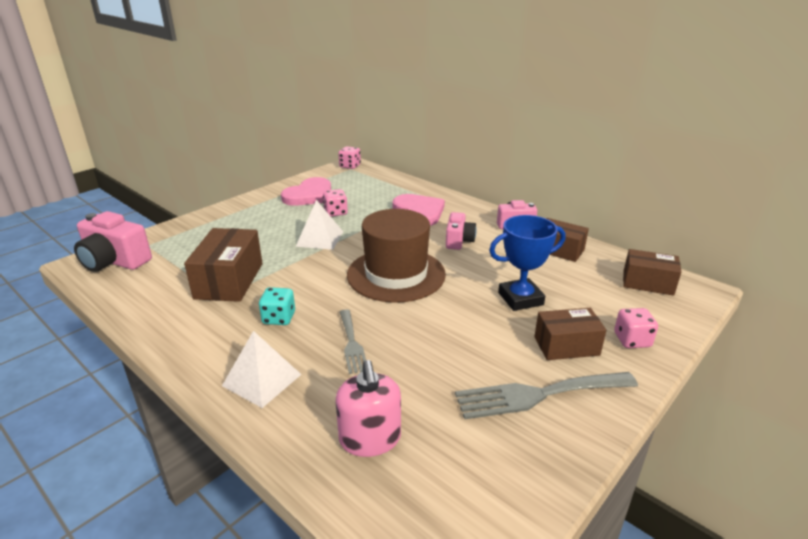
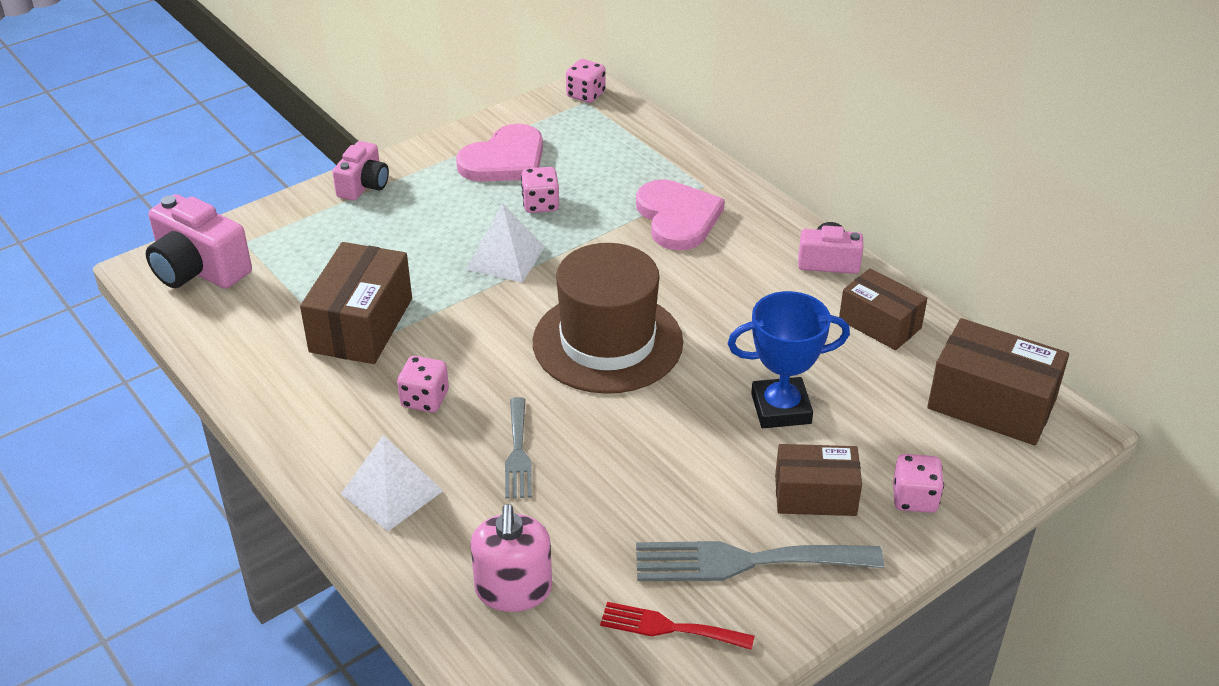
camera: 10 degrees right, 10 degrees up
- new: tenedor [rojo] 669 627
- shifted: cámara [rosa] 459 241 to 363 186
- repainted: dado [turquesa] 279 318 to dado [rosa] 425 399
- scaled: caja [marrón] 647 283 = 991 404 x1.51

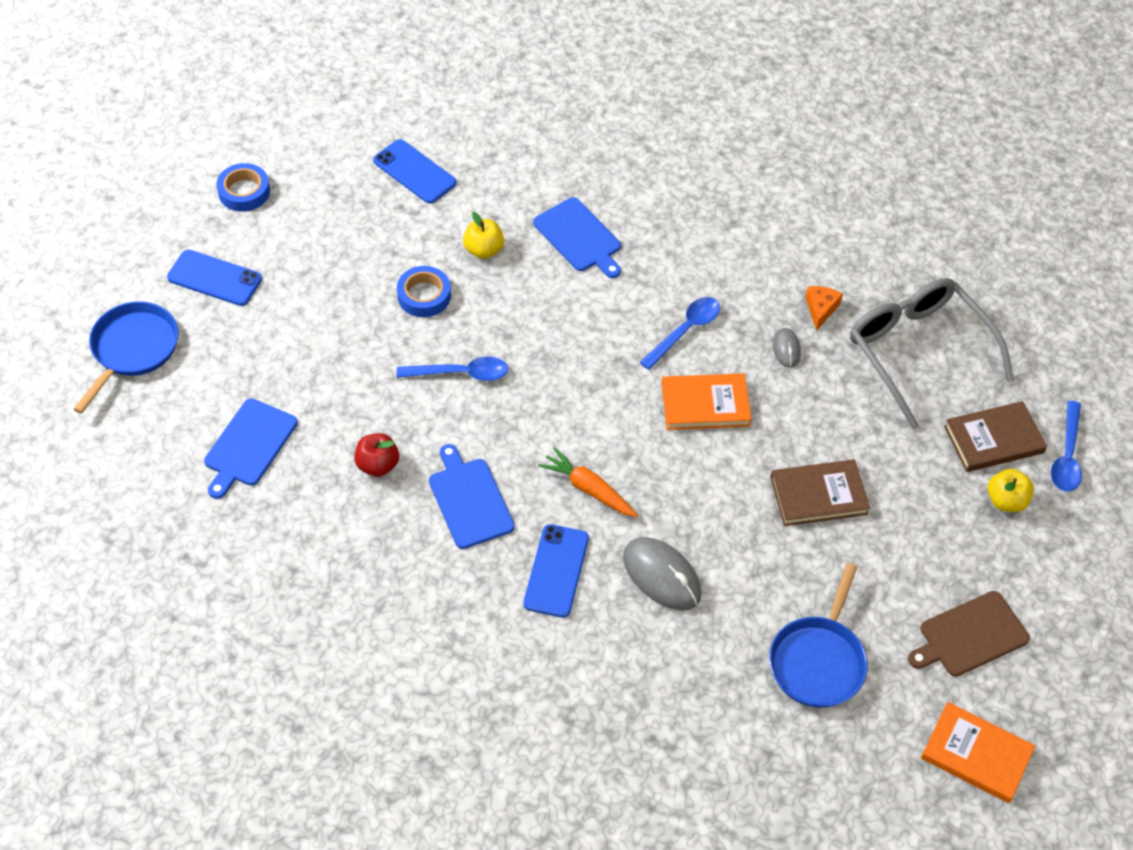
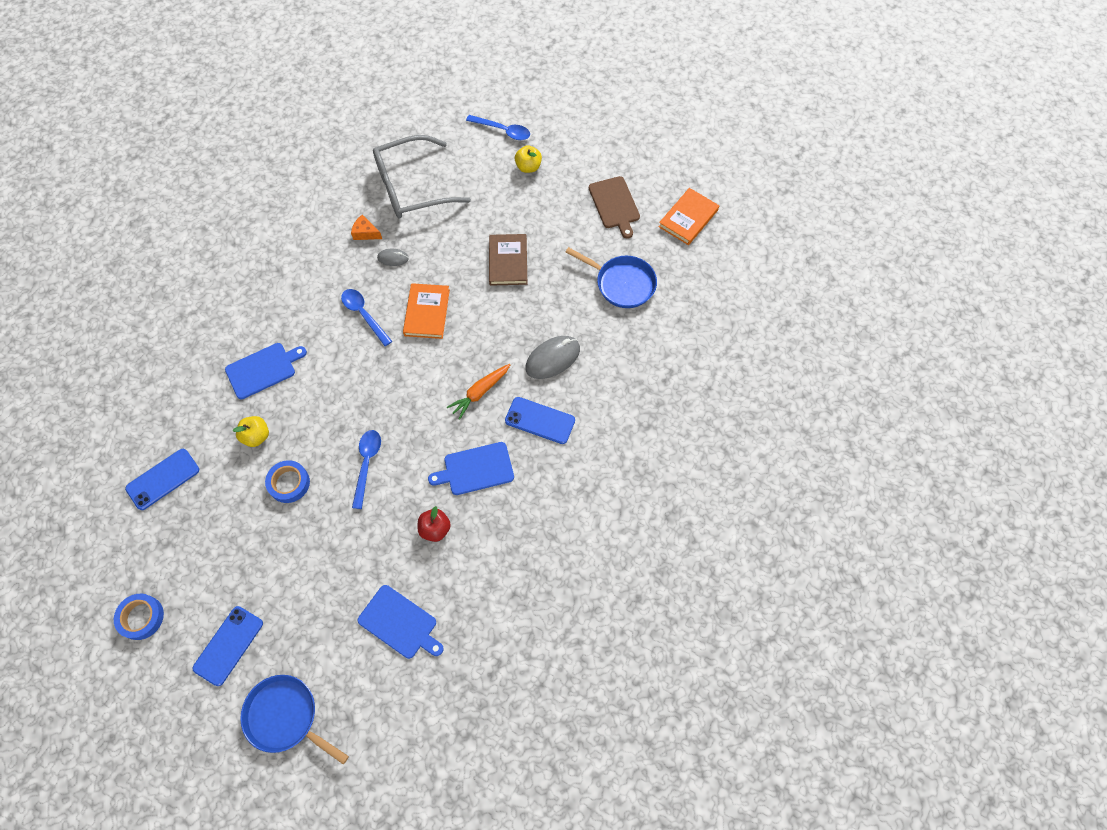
camera: 80 degrees left, 10 degrees up
- gone: libro [marrón] 993 439

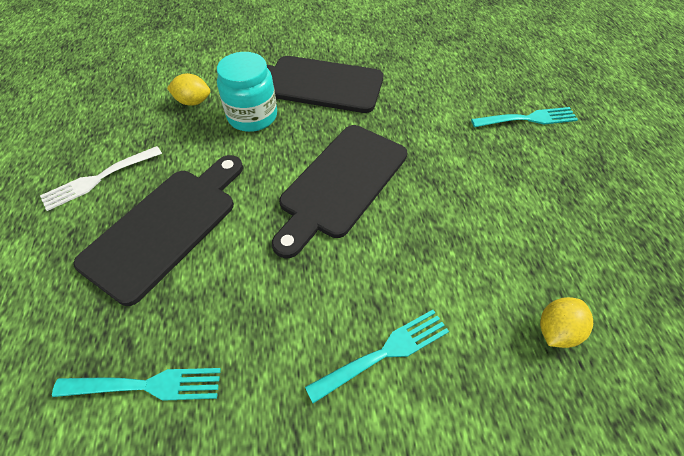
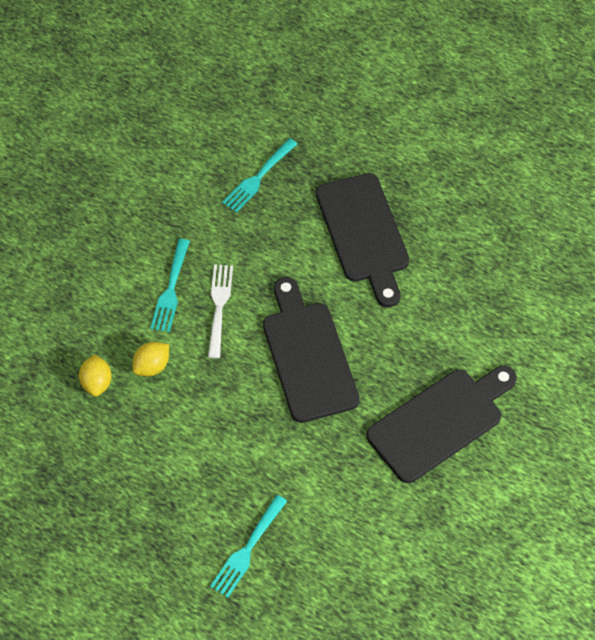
camera: 130 degrees right, 5 degrees up
- gone: tarro [turquesa] 252 116
- shifted: tenedor [blanco] 99 178 to 219 306
- shifted: limón [amarillo] 193 102 to 152 366

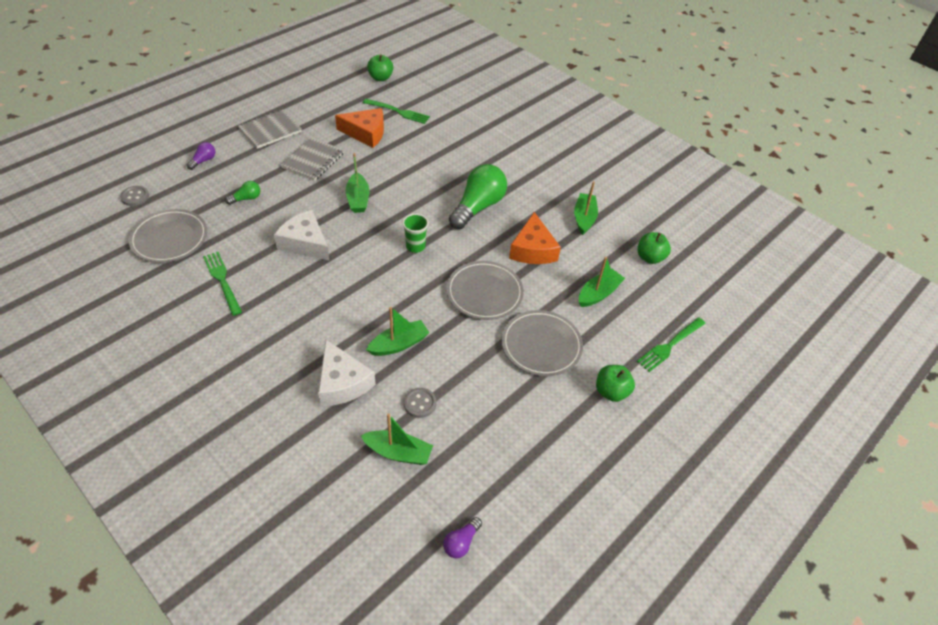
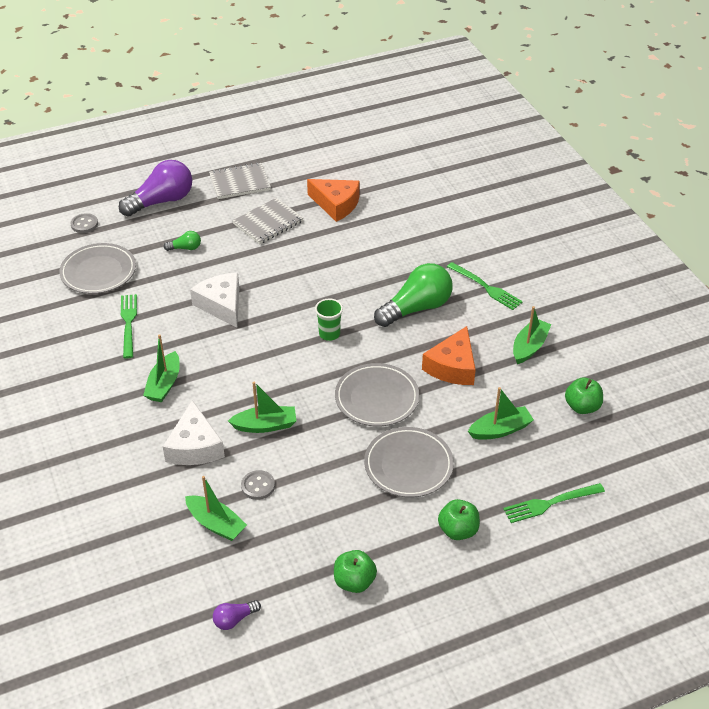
camera: 25 degrees right, 5 degrees down
- shifted: barco [verde] 358 199 to 164 384
- shifted: tenedor [verde] 398 112 to 486 287
- shifted: manzana [verde] 380 78 to 354 581
- scaled: bombilla [morado] 203 161 = 162 201 x2.22

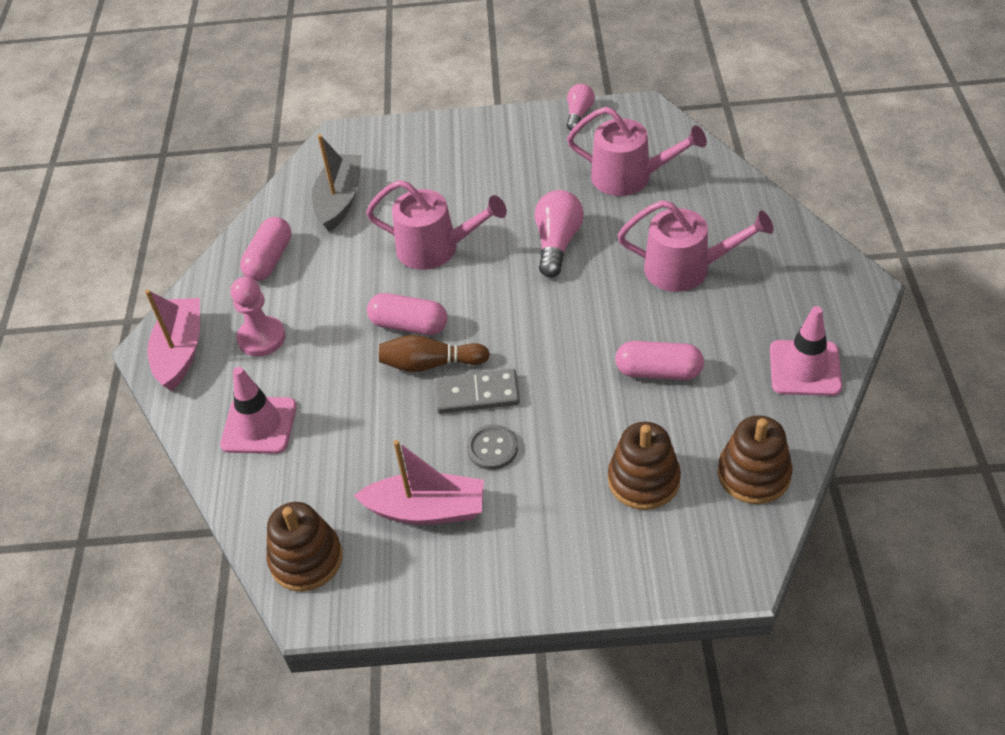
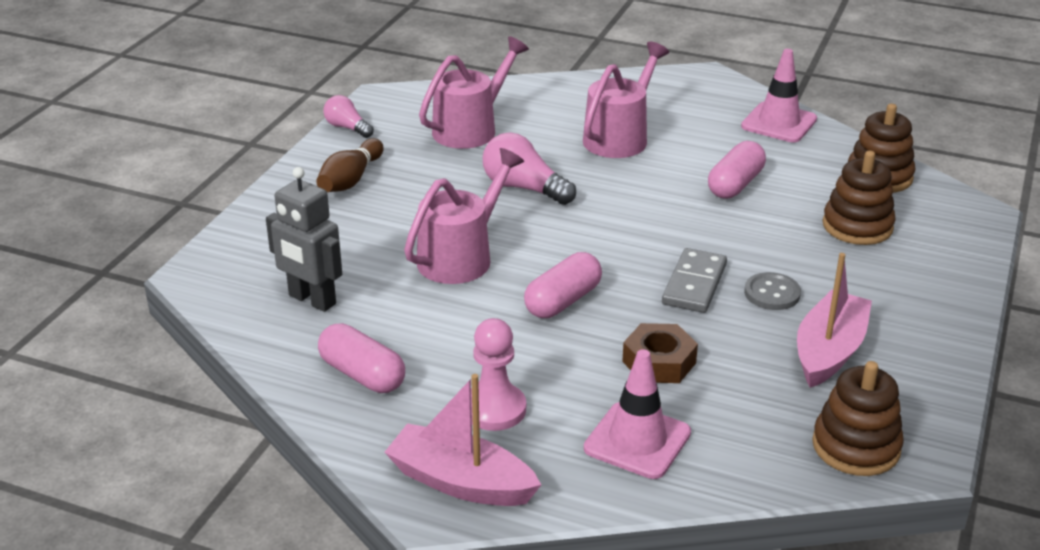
camera: 70 degrees left, 15 degrees down
- new: tuerca [marrón] 659 362
- shifted: bolo [marrón] 430 364 to 350 180
- swapped: barco [gris] 340 200 to robot [gris] 312 300

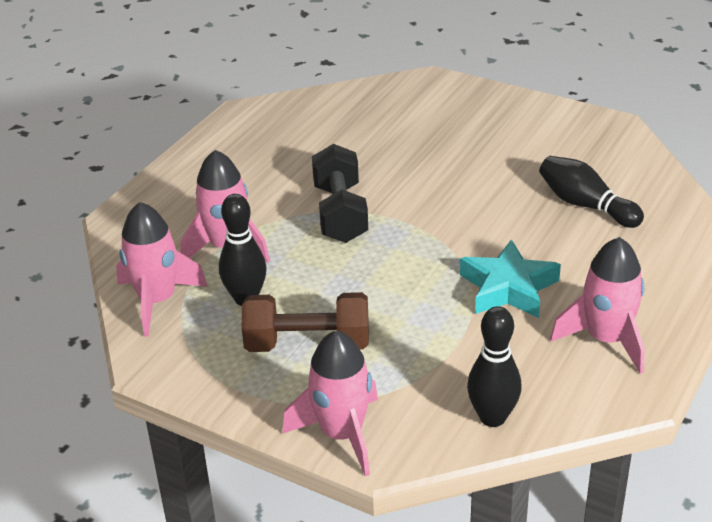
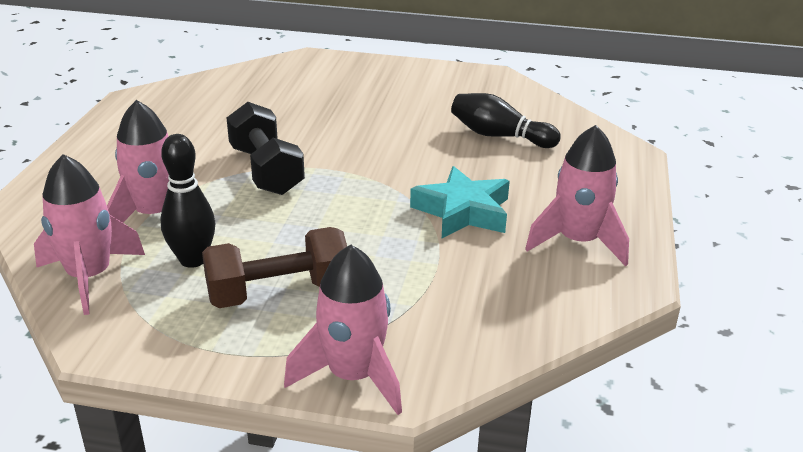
camera: 20 degrees left, 5 degrees down
- gone: bolo [negro] 492 417

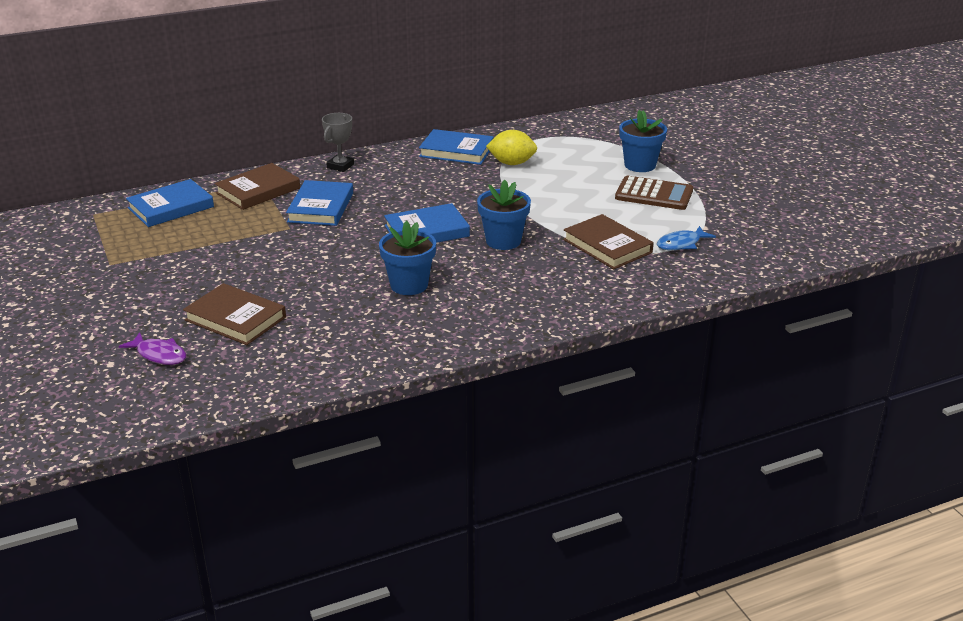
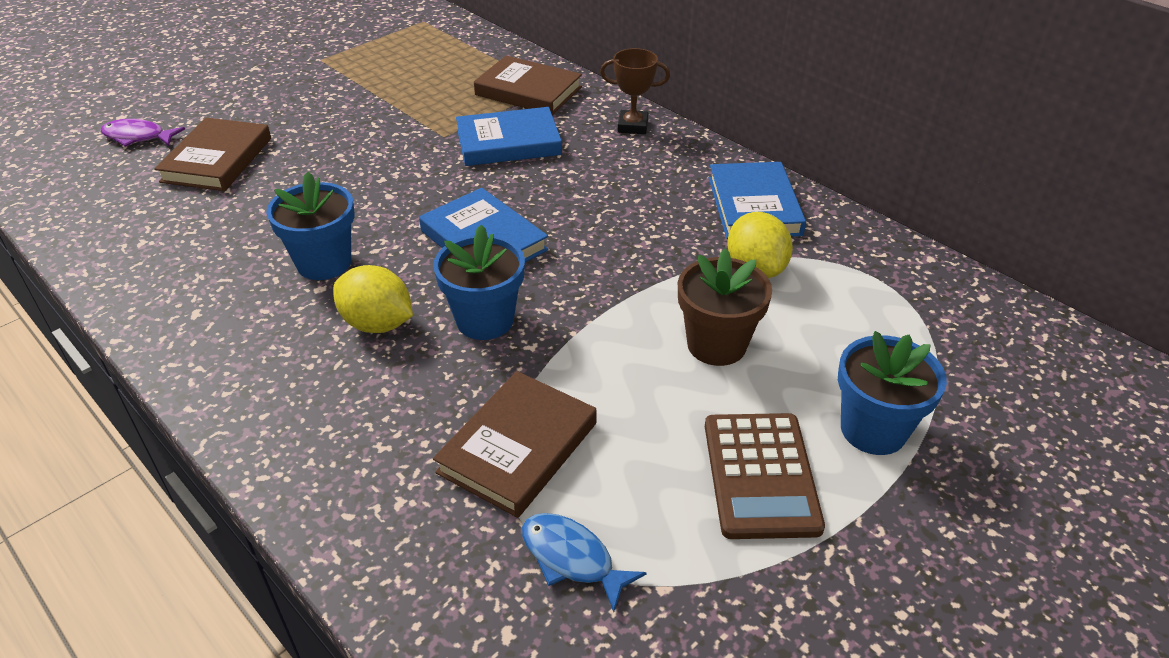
camera: 70 degrees right, 10 degrees up
- gone: libro [azul] 171 207
- new: limón [amarillo] 377 324
- new: maceta [marrón] 716 345
- repainted: trofeo [gris] 340 166 to trofeo [marrón] 632 126
- rotated: pez [morado] 159 355 = 138 137 90 degrees clockwise

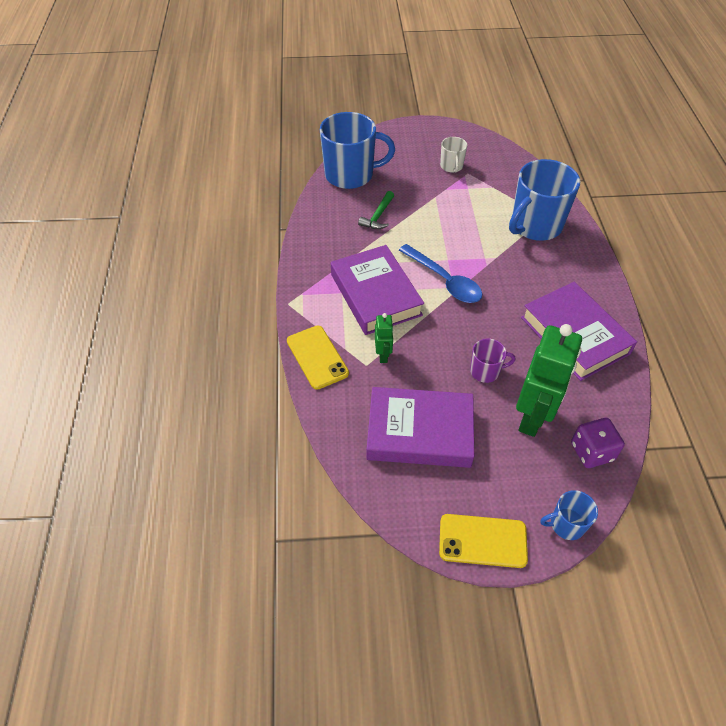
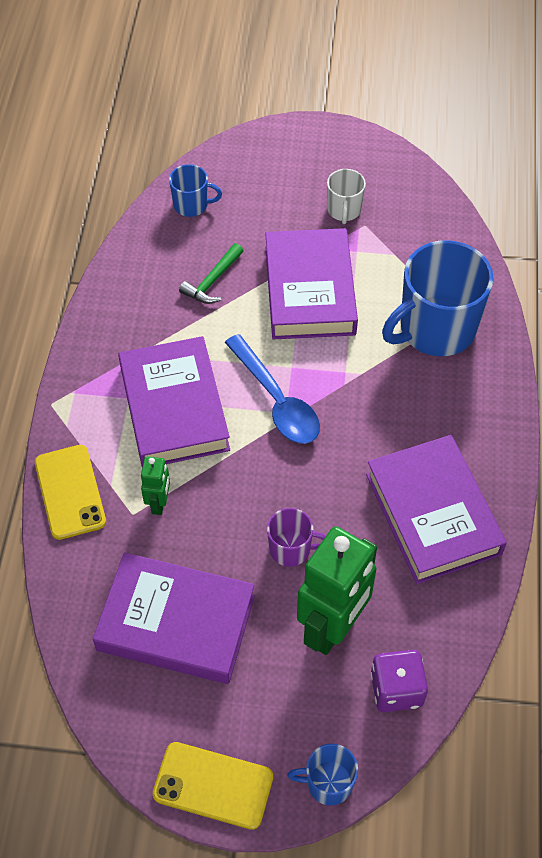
camera: 10 degrees right, 5 degrees up
- new: libro [morado] 309 290
- scaled: taza [azul] 350 175 = 191 205 x0.48

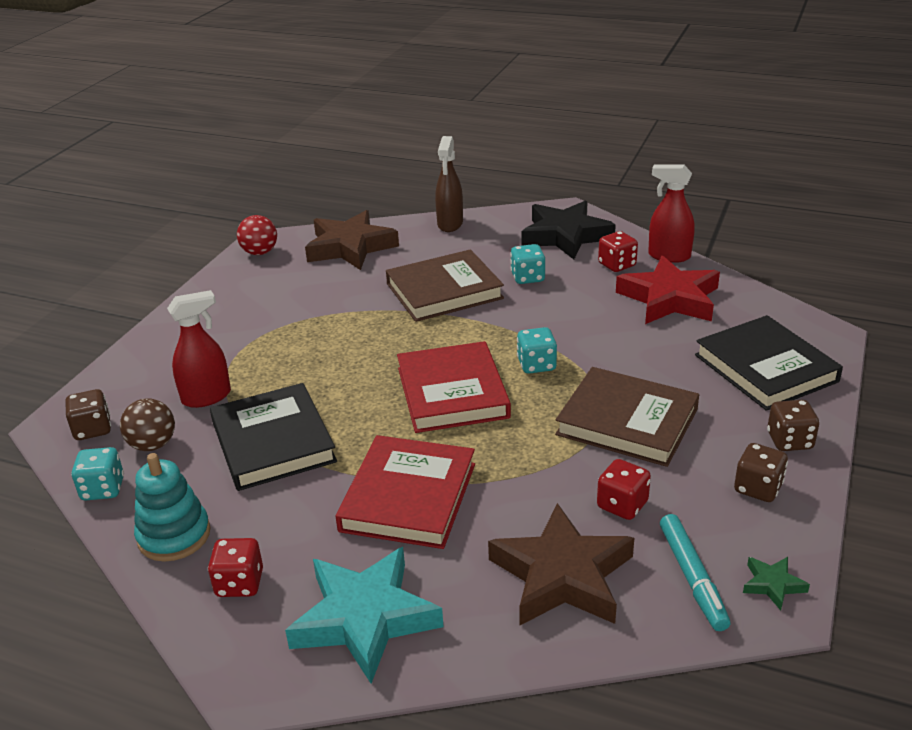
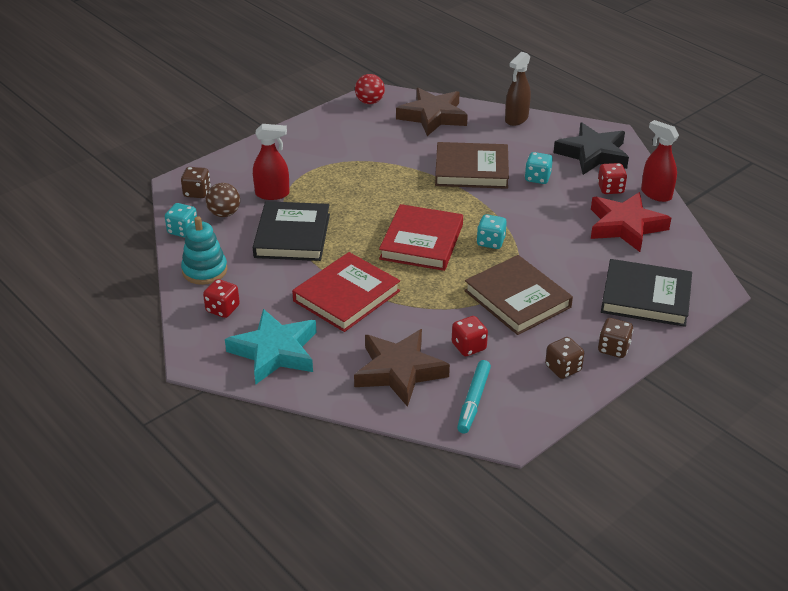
camera: 25 degrees right, 5 degrees up
- gone: estrella [verde] 773 584
- rotated: libro [negro] 765 368 = 645 297 75 degrees counterclockwise

